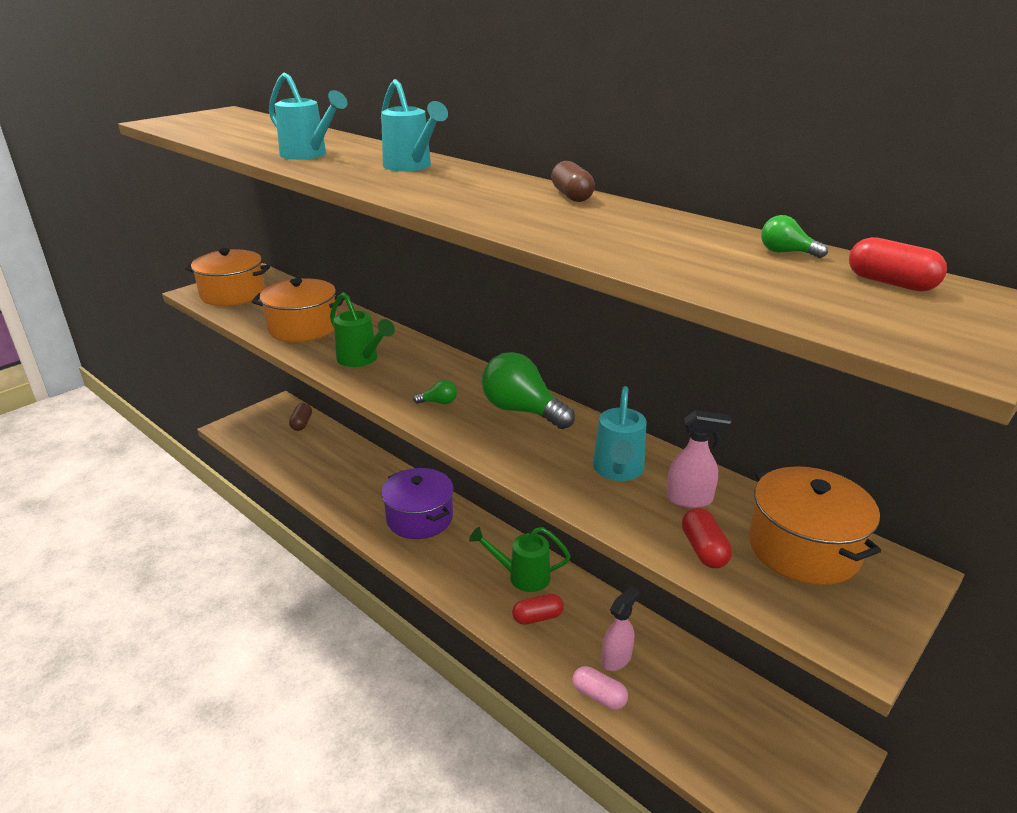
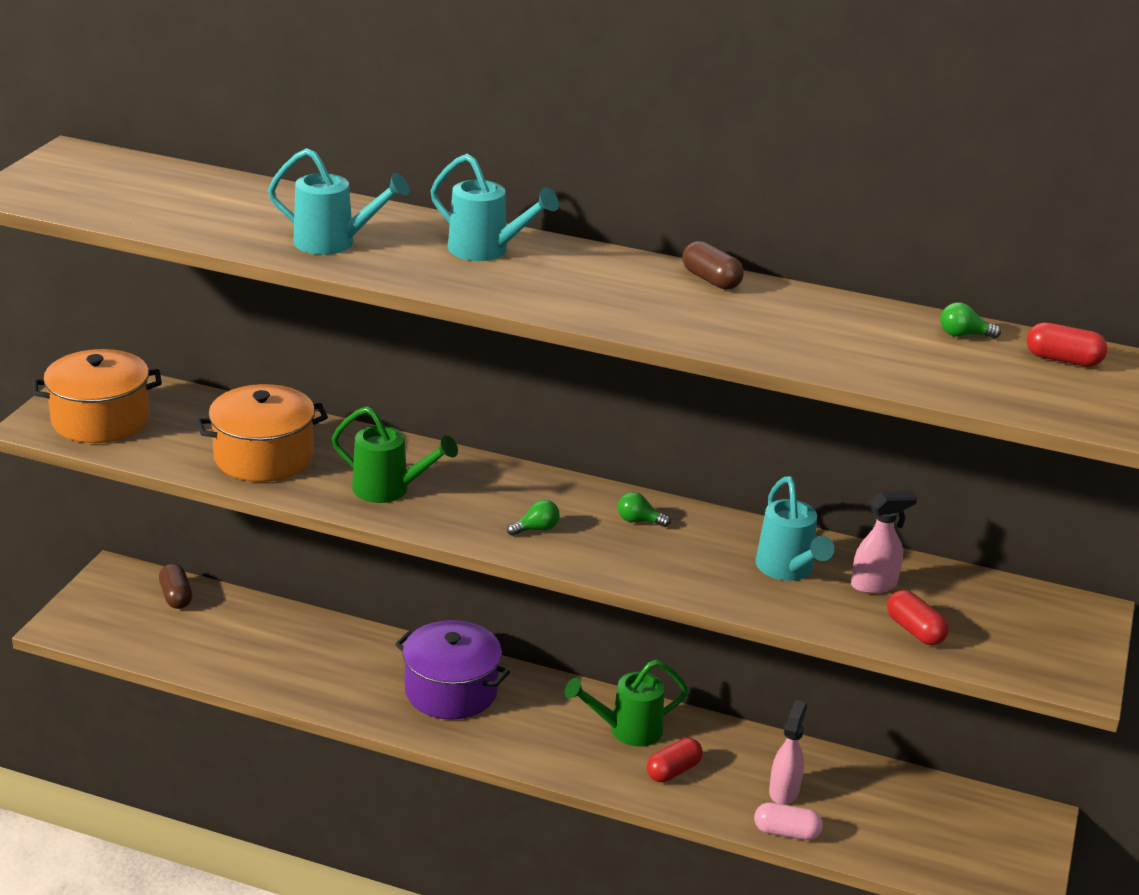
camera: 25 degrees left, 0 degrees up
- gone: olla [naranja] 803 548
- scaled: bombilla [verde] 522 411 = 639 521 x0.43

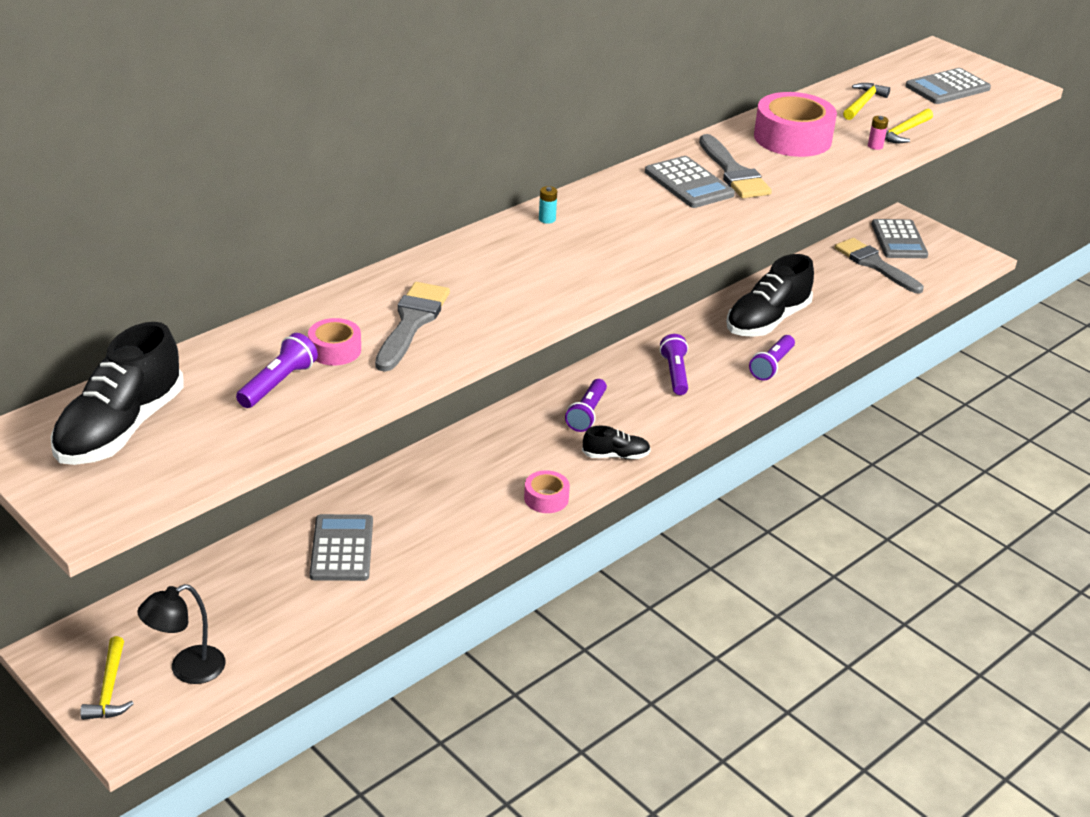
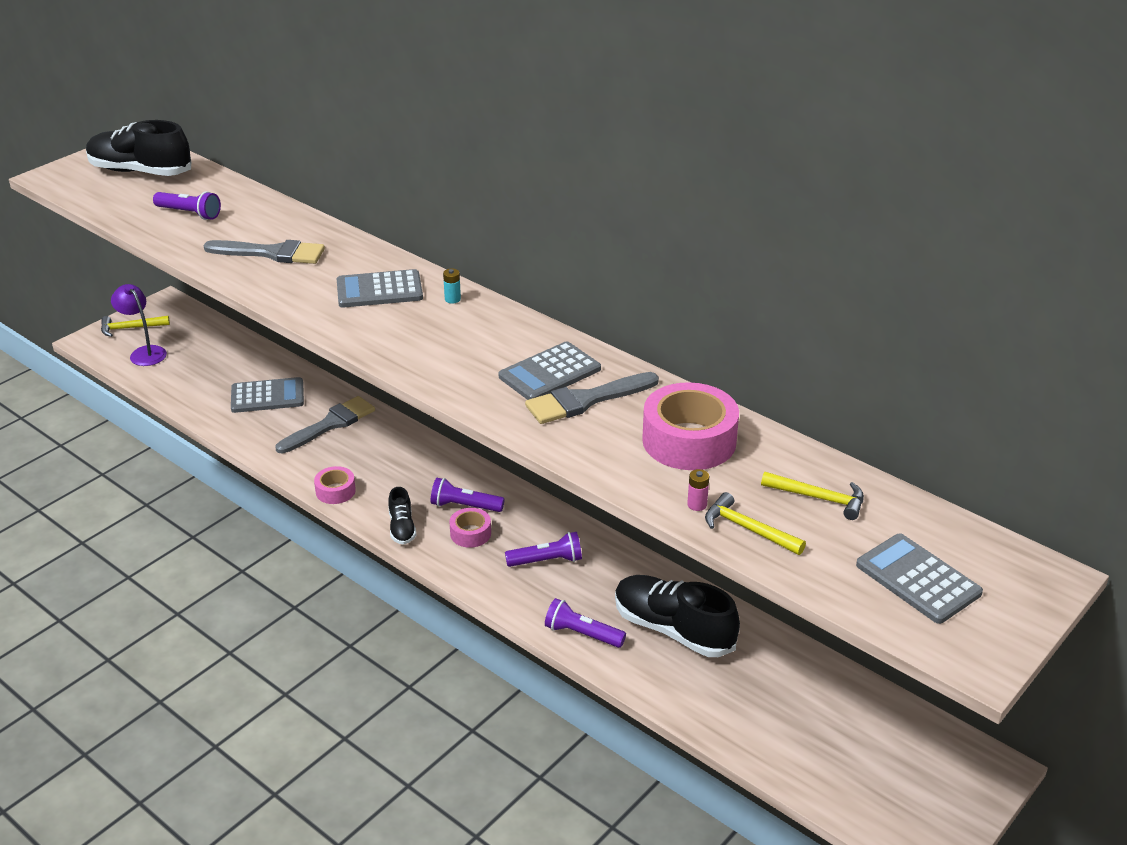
camera: 85 degrees right, 0 degrees up
- shifted: cinta adhesiva [rosa] 335 350 to 470 533
- shifted: pincel [gris] 875 265 to 330 424
- shifted: calculadora [gris] 899 240 to 379 290
- repainted: lámpara [negro] 187 669 to lámpara [morado] 144 352

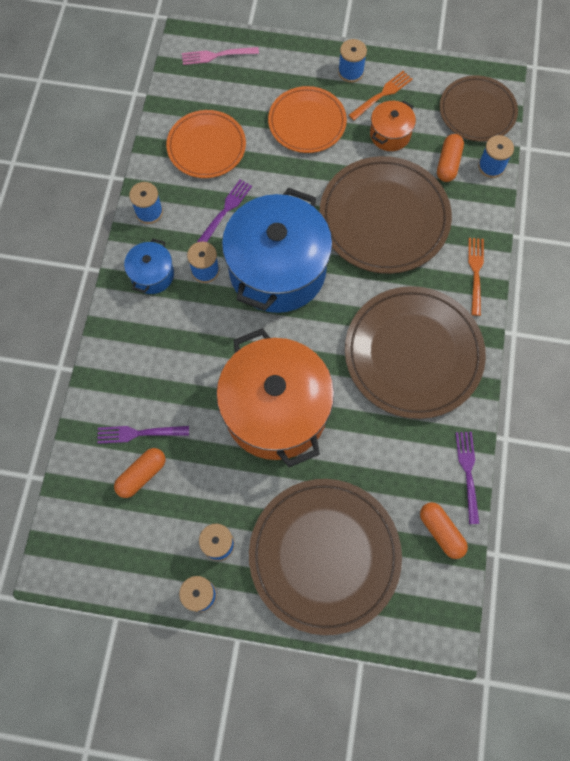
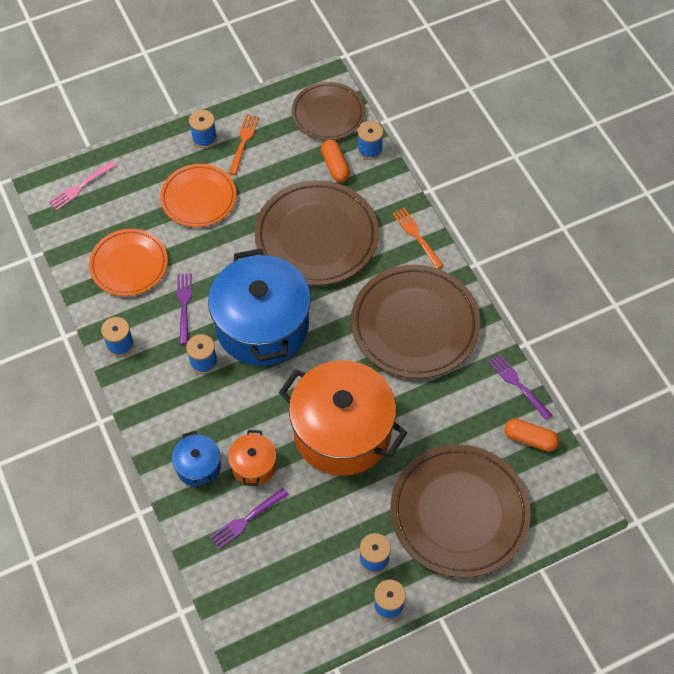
camera: 35 degrees left, 10 degrees down
- gone: cápsula [naranja] 142 475
- shifted: olla [azul] 152 275 to 198 467
- shifted: olla [naranja] 390 134 to 253 466

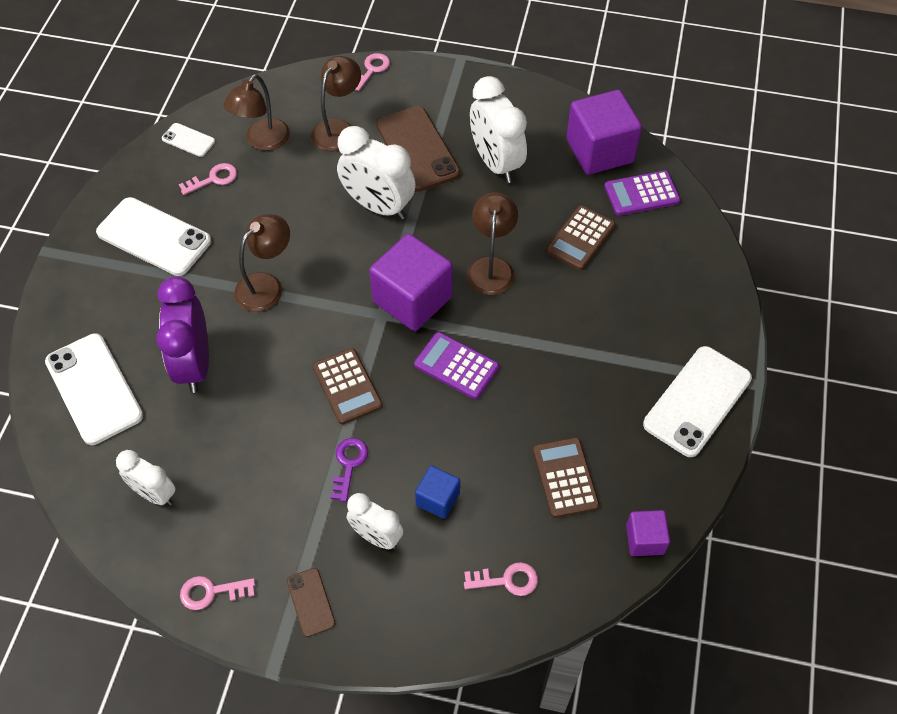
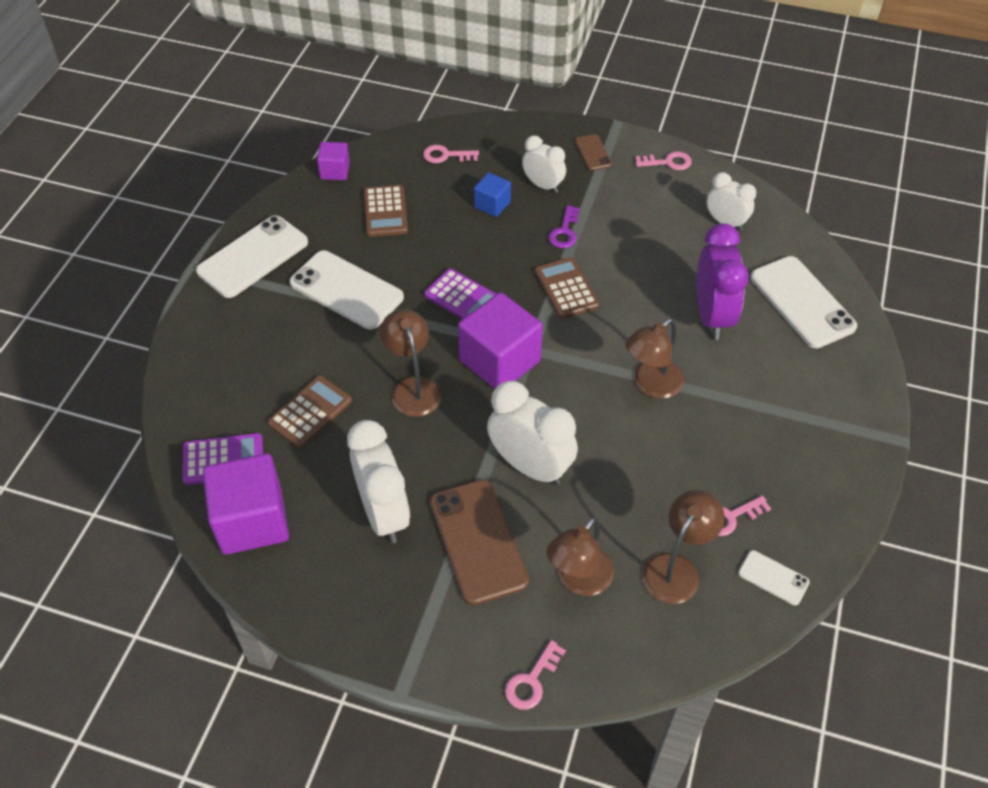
camera: 175 degrees left, 5 degrees down
- shifted: móvil [blanco] 154 237 to 346 290
- rotated: lámpara [marrón] 491 267 = 413 388 150 degrees clockwise

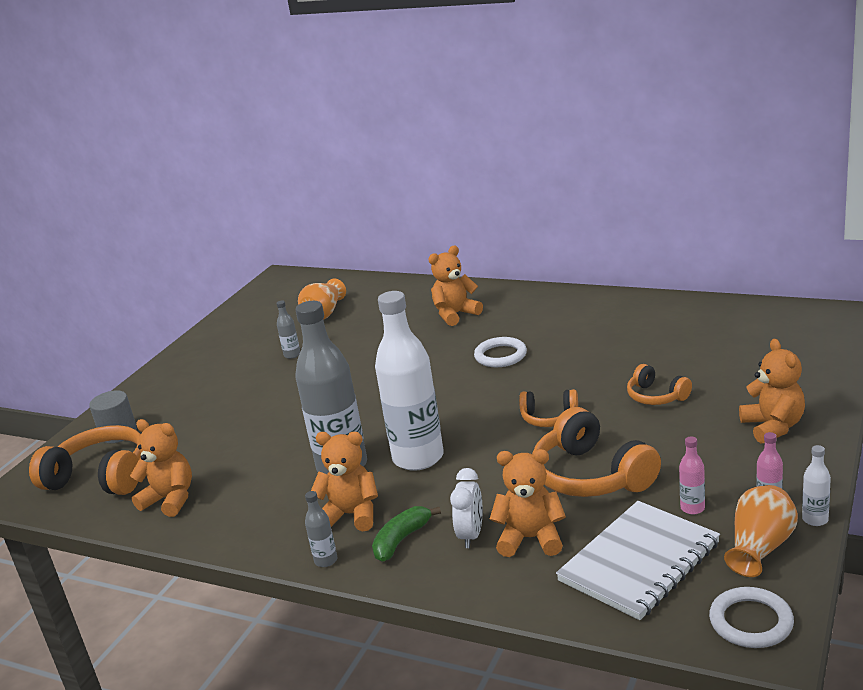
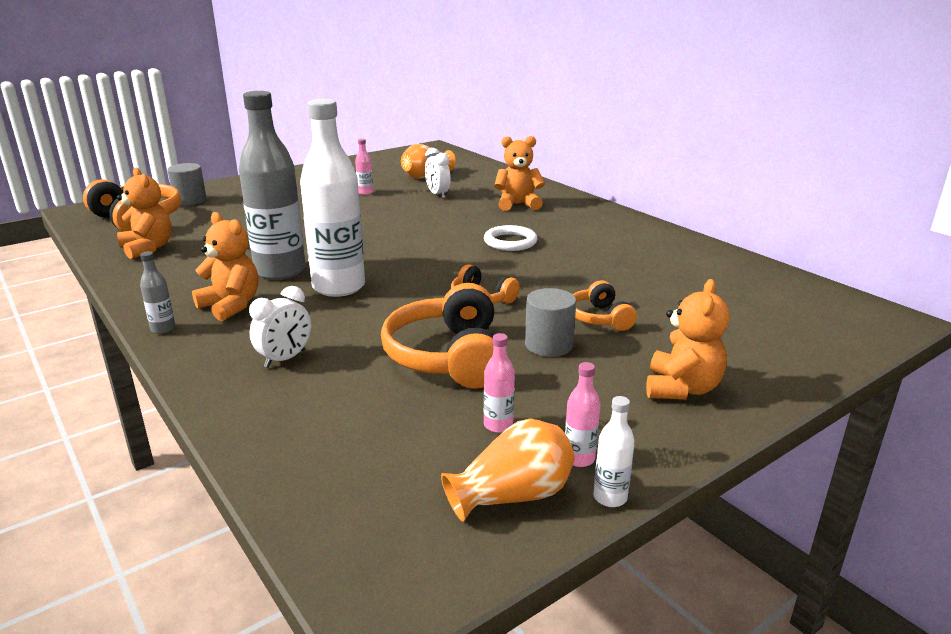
camera: 25 degrees right, 0 degrees up
- gone: plátano [verde] 401 540
- gone: osito [naranja] 531 539
- gone: cuaderno [blanco] 639 562
- gone: anillo [blanco] 751 622
- new: despertador [blanco] 437 194
- new: cilindro [gris] 548 345
- repainted: botella [gris] 292 355 to botella [rosa] 365 192

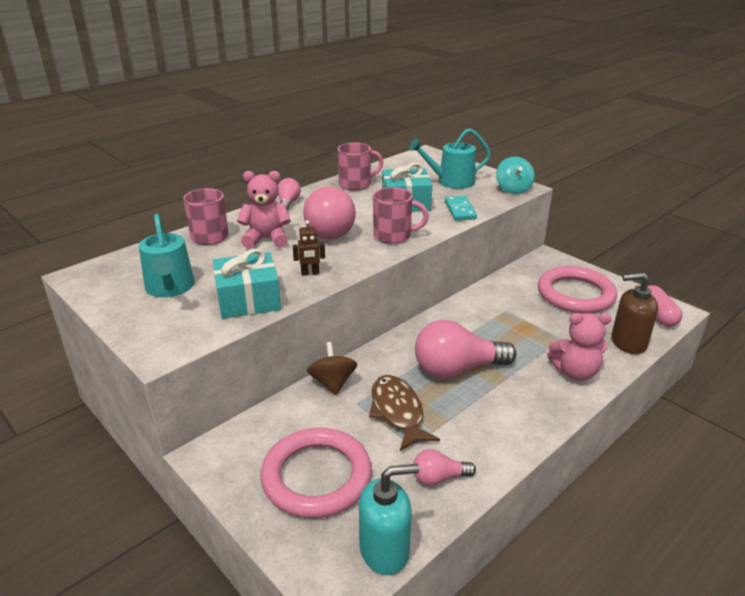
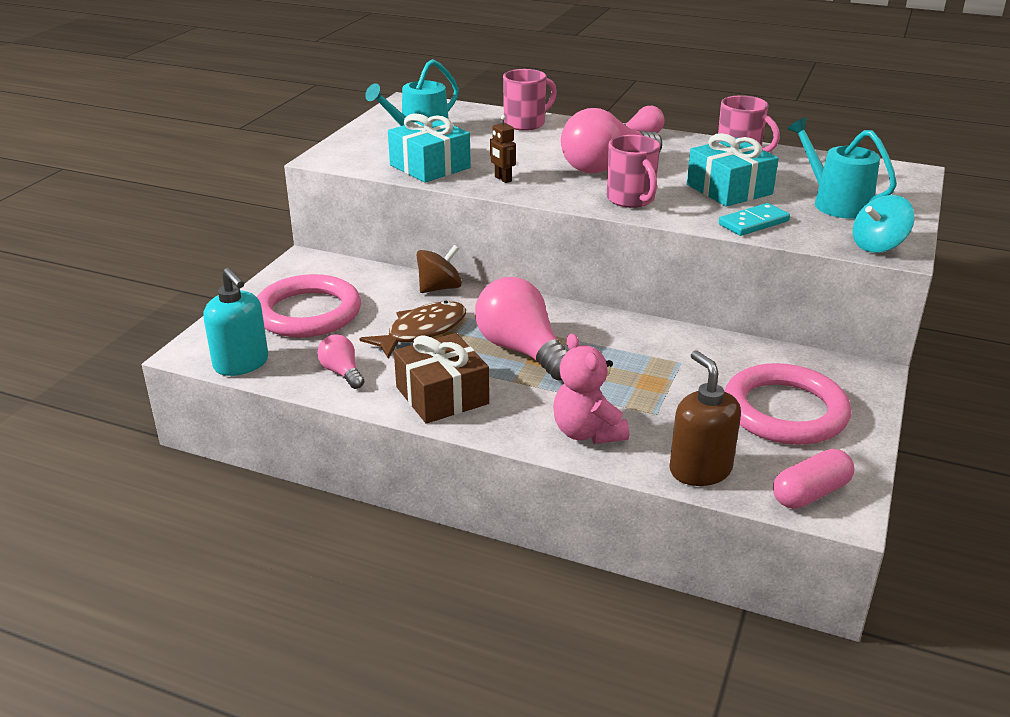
camera: 65 degrees right, 0 degrees up
- gone: osito [rosa] 266 239
- new: regalo [marrón] 442 395

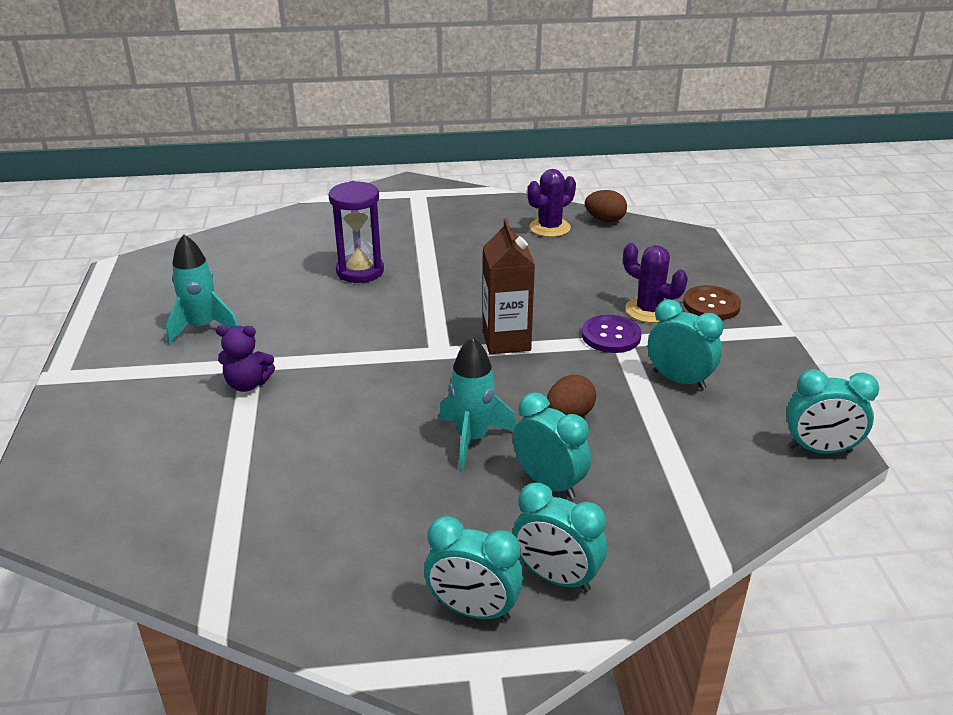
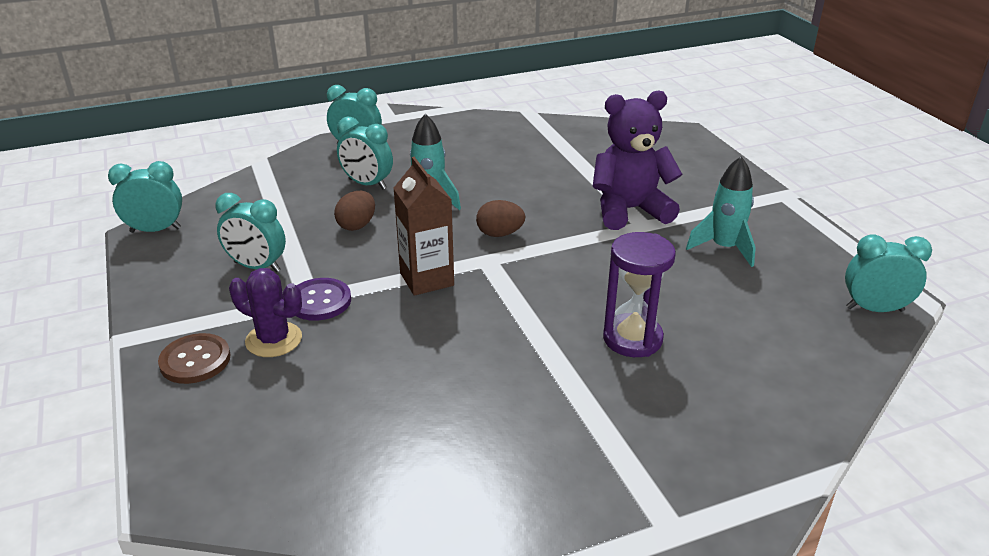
camera: 165 degrees right, 0 degrees up
- gone: cactus [morado] 549 228
- shifted: despertador [turquesa] 473 610 to 874 309
- shifted: huevo [marrón] 605 220 to 500 234
- scaled: osito [morado] 247 384 = 629 210 x1.91

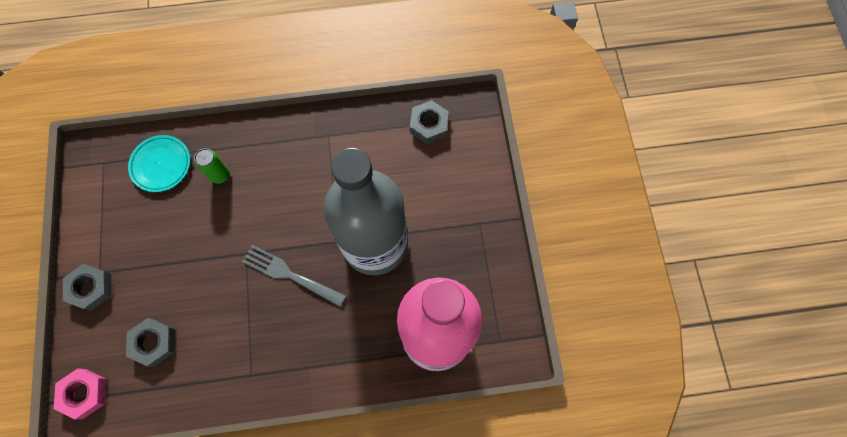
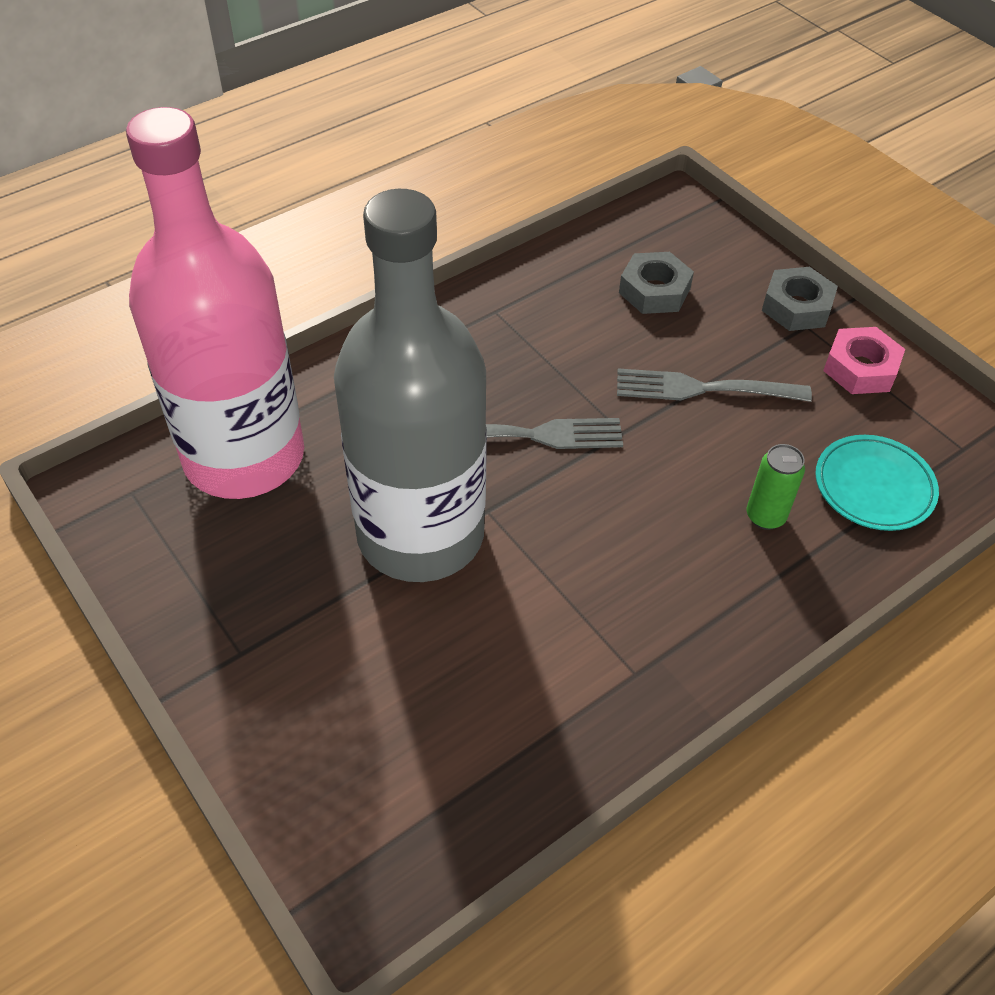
camera: 150 degrees right, 20 degrees down
- gone: tuerca [gris] 429 125
- new: tenedor [gris] 705 388
- shifted: tuerca [rosa] 84 393 to 860 368

